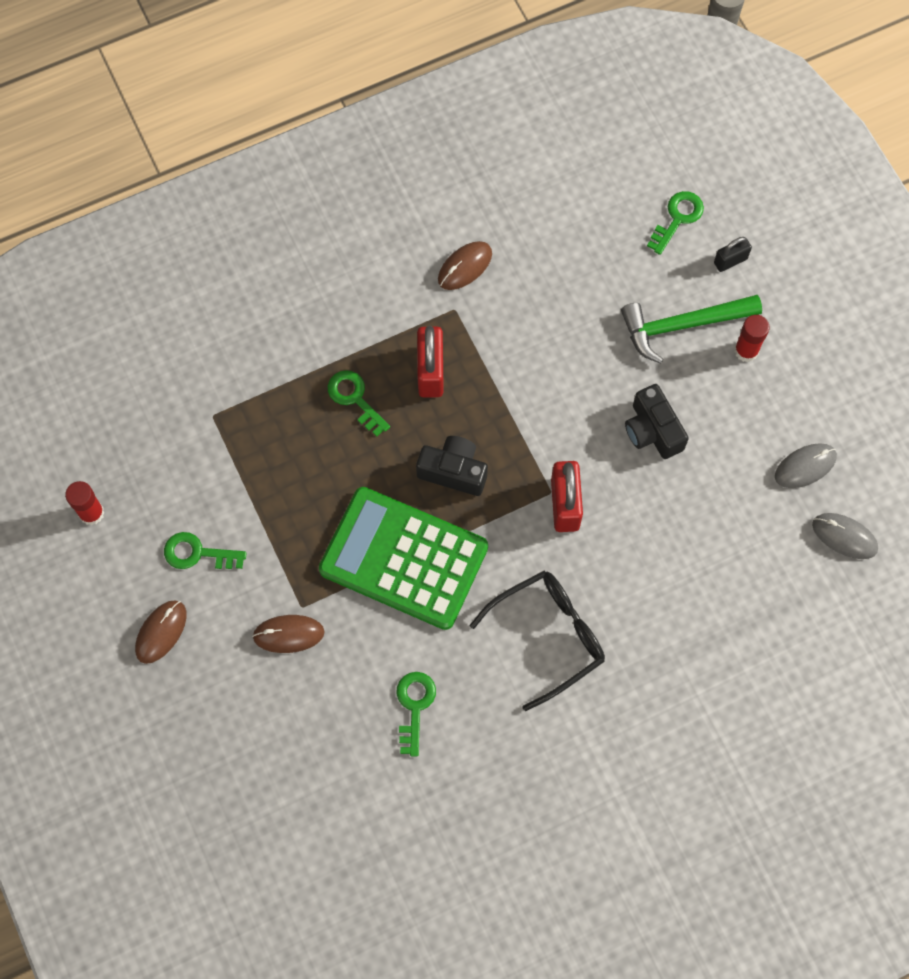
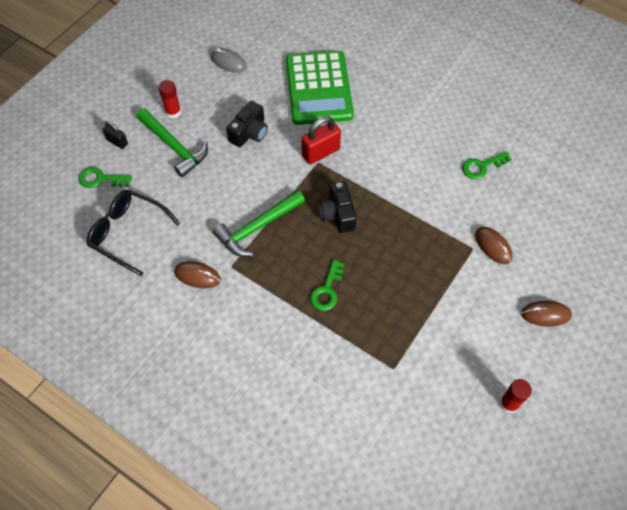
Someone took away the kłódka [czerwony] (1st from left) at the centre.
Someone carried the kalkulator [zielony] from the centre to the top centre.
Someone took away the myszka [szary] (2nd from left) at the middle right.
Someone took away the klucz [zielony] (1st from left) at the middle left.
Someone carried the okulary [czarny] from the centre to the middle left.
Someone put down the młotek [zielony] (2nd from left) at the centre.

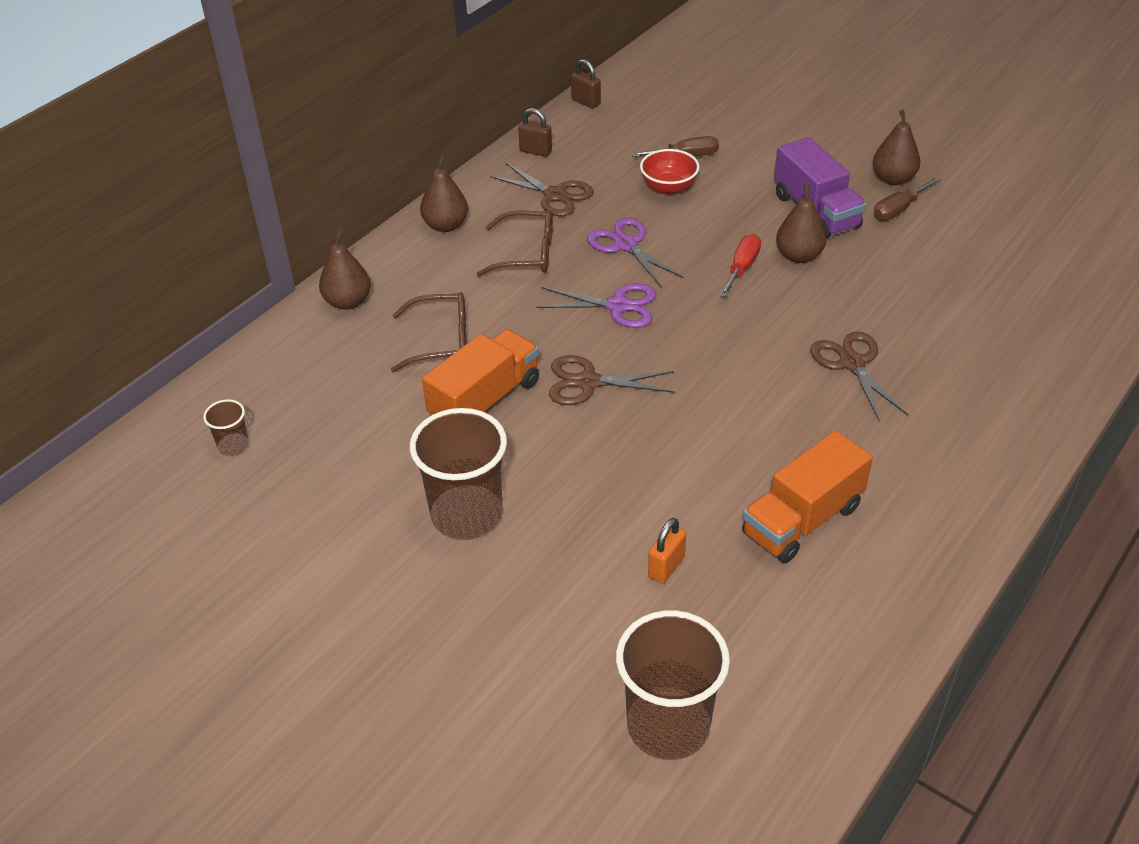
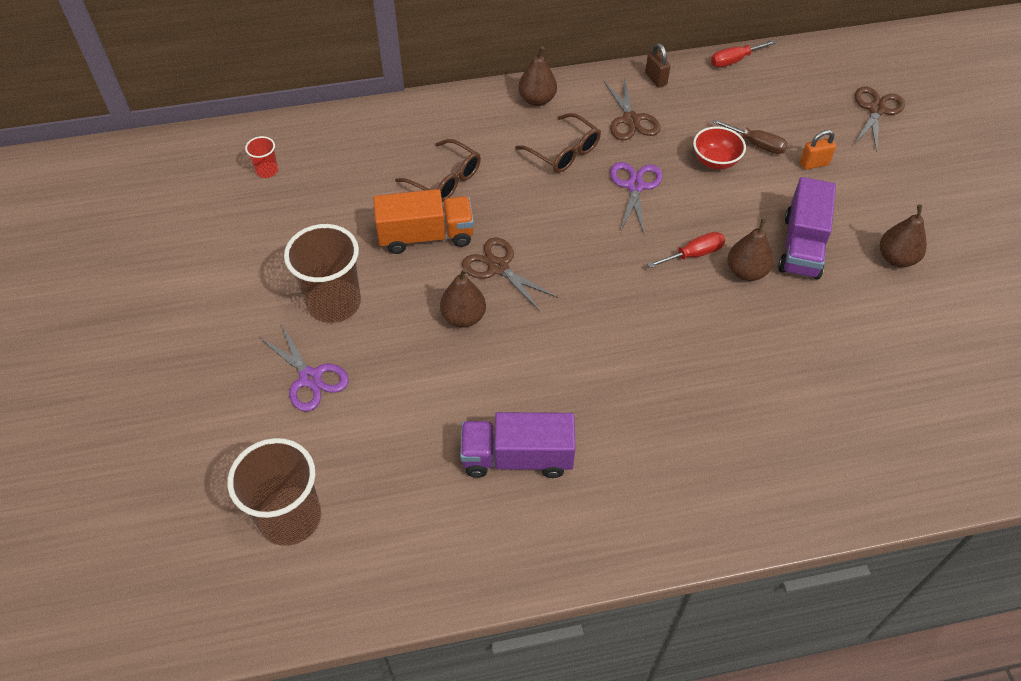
Someone swapped the kłódka [brązowy] (2nd from left) at the top centre for the śrubokręt [czerwony] (2nd from left) at the top right.
Someone took away the śrubokręt [brązowy] (2nd from left) at the top right.
Someone carried the gruszka [brązowy] (1st from left) from the top left to the centre.
Someone carried the nożyczki [fioletowy] (1st from left) from the centre to the middle left.
Someone carried the nożyczki [brązowy] (3rd from left) from the middle right to the top right.
Someone repainted the szklanka [brązowy] (1st from left) at the middle left, which became the szklanka [czerwony] at the top left.
Someone repainted the ciężarówka [pomarańczowy] (2nd from left) at the middle right, which became the ciężarówka [fioletowy] (1st from left) at the centre.
Someone carried the kłódka [pomarańczowy] from the centre to the top right.

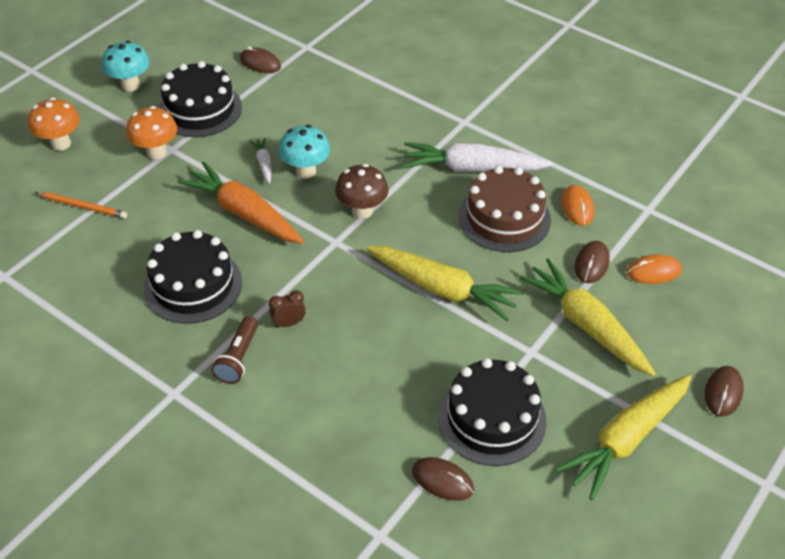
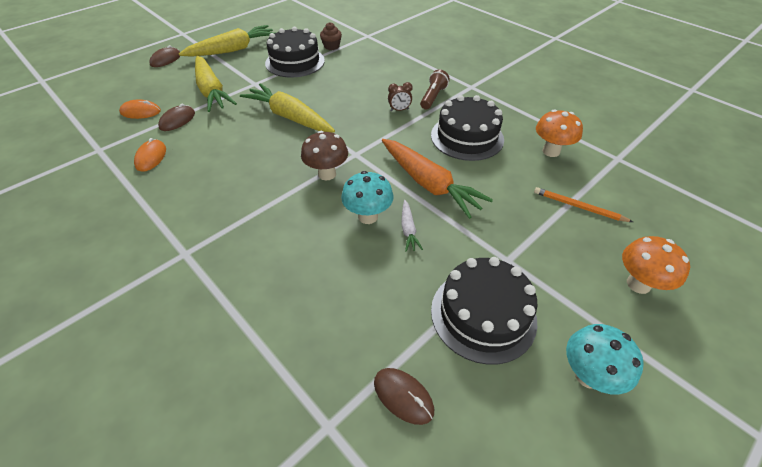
Someone carried the grzyb [pomarańczowy] (2nd from left in the first image) from the top left to the top right.
Someone took away the marchewka [biały] (2nd from left) at the top centre.
Someone took away the tort [brązowy] at the centre.
Someone swapped the myszka [brązowy] (2nd from left) at the bottom centre for the muffinka [brązowy] at the top centre.

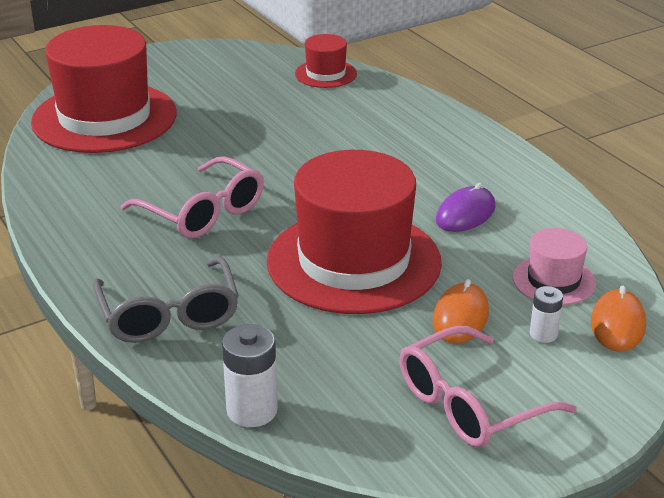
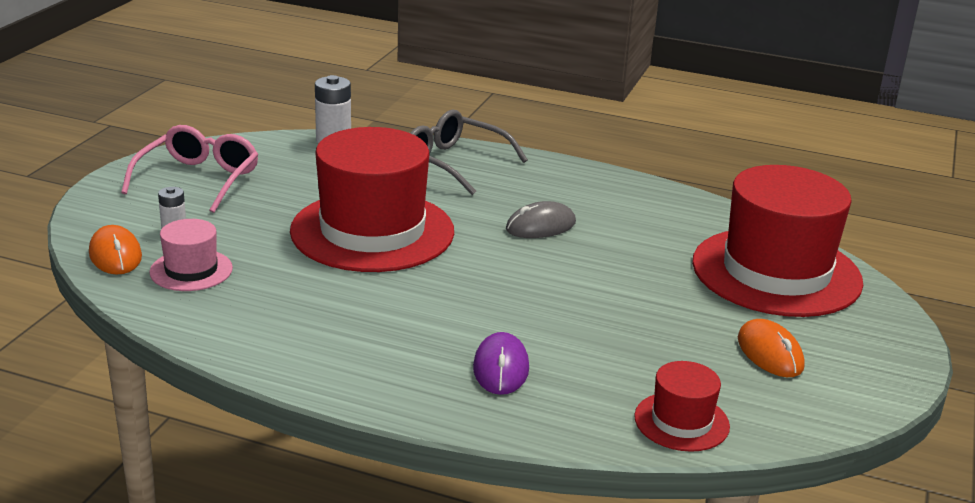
Someone swapped the okulary [różowy] (1st from left) at the middle left for the myszka [szary] at the centre.
Someone carried the myszka [fioletowy] from the middle right to the bottom centre.
Someone carried the myszka [pomarańczowy] (1st from left in the first image) from the middle right to the bottom right.

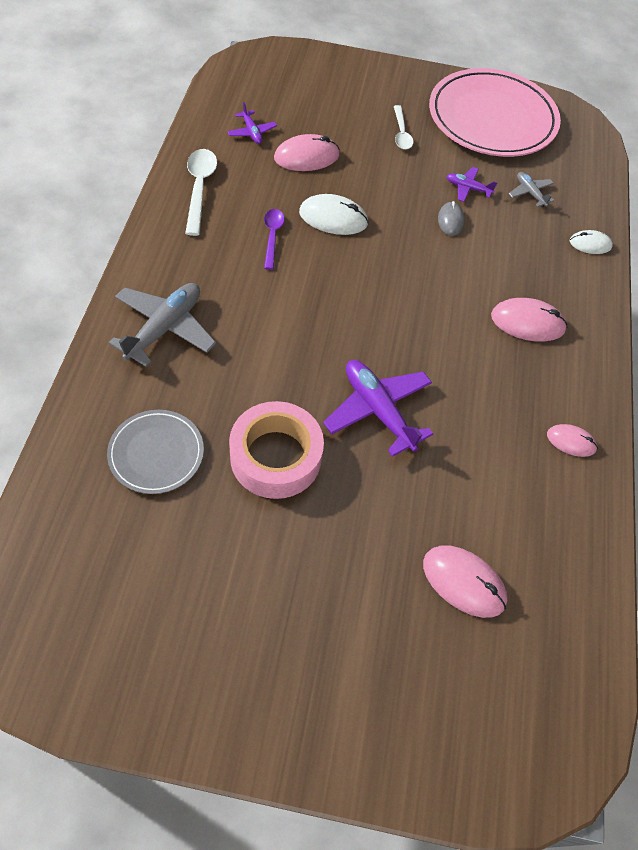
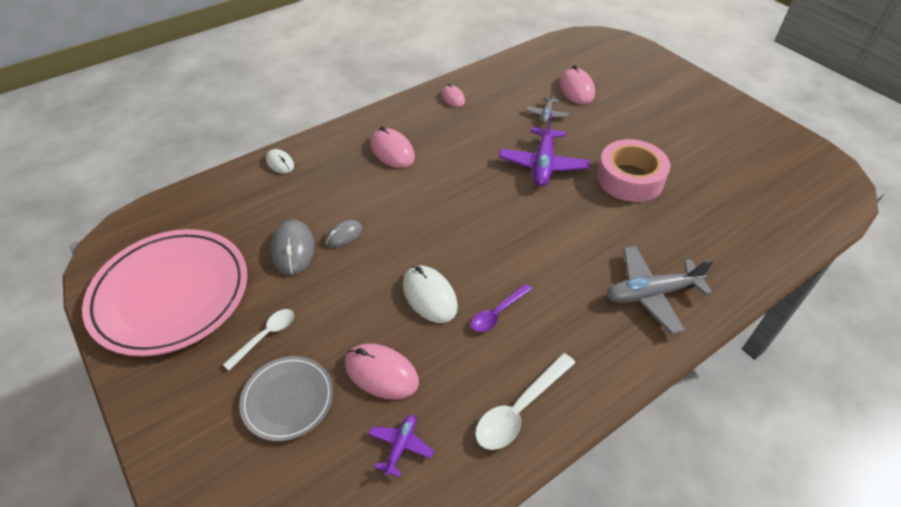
Someone swapped the samolot [fioletowy] (3rd from left) at the top right for the myszka [szary] (1st from left) at the middle left.
Someone carried the samolot [szary] (2nd from left in the first image) from the top right to the top centre.
Someone carried the talerz [szary] from the middle left to the bottom left.

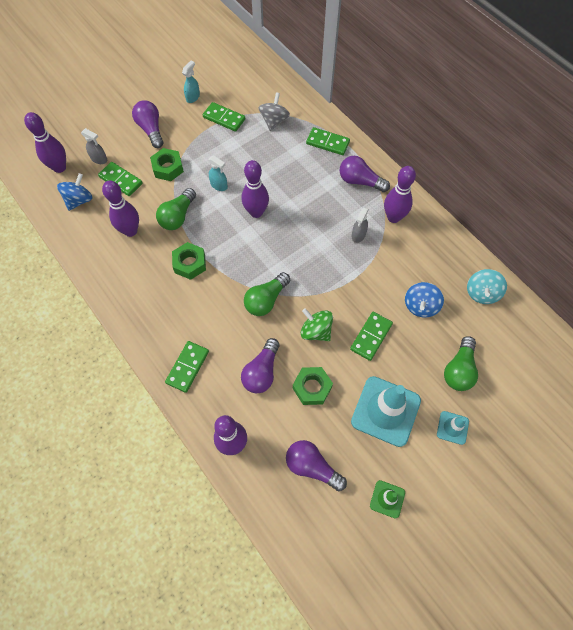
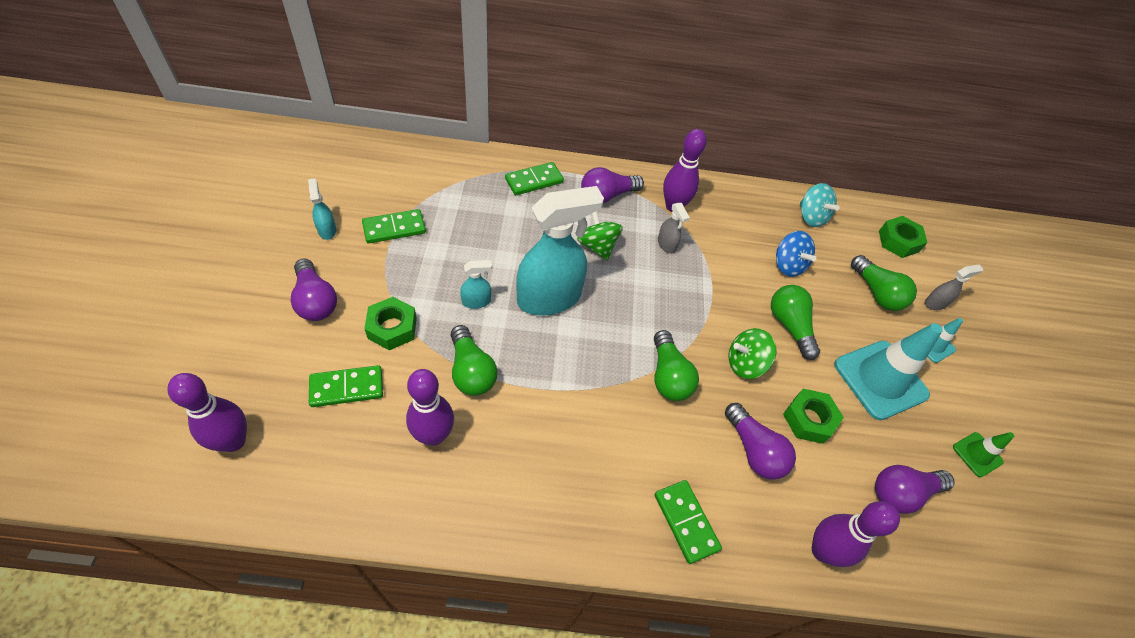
Someone took away the bączek [szary] at the top centre.
Someone rotated the żarówka [fioletowy] (1st from left) at the top left by 135 degrees counterclockwise.
Someone carried the spryskiwacz [szary] (1st from left in the first image) from the top left to the middle right.
Someone swapped the kręgiel [fioletowy] (4th from left) at the top centre for the spryskiwacz [turkusowy] (3rd from left) at the centre.
Someone took away the bączek [niebieski] (1st from left) at the top left.
Someone carried the nakrętka [zielony] (2nd from left in the first image) from the middle left to the middle right.
Someone swapped the kostka domina [zielony] (5th from left) at the centre for the żarówka [zielony] (3rd from left) at the middle right.
Someone put down the bączek [zielony] (1st from left) at the centre.

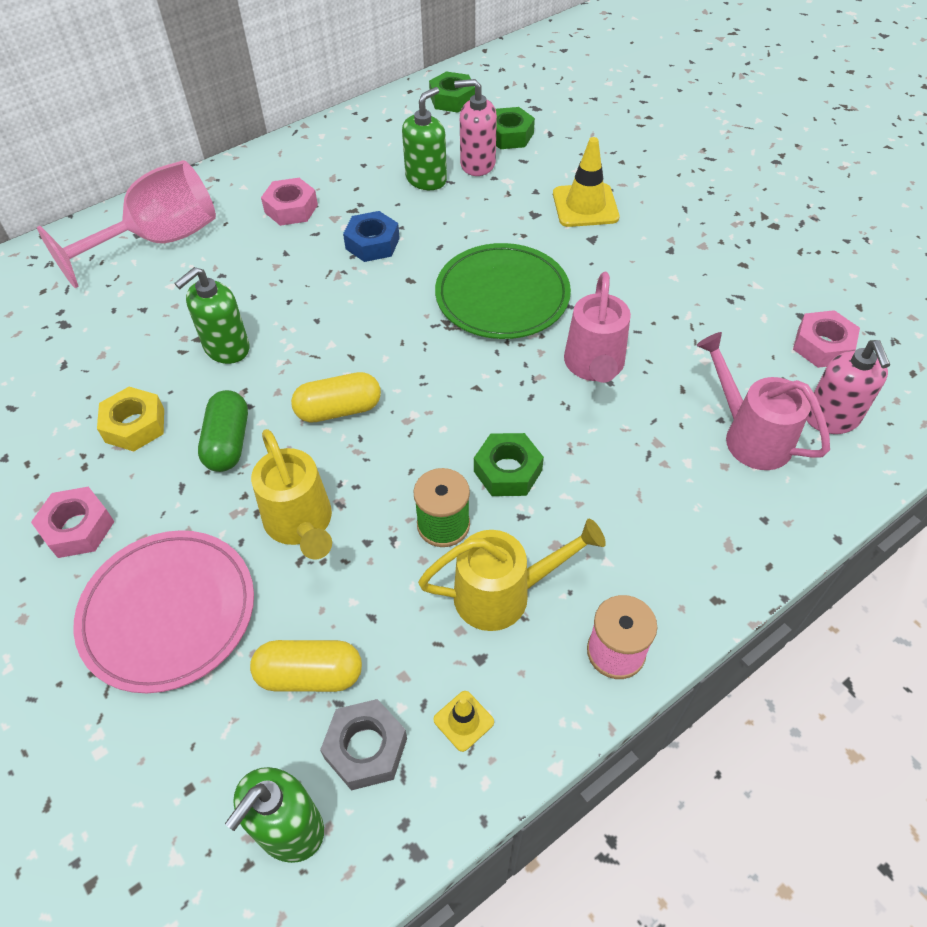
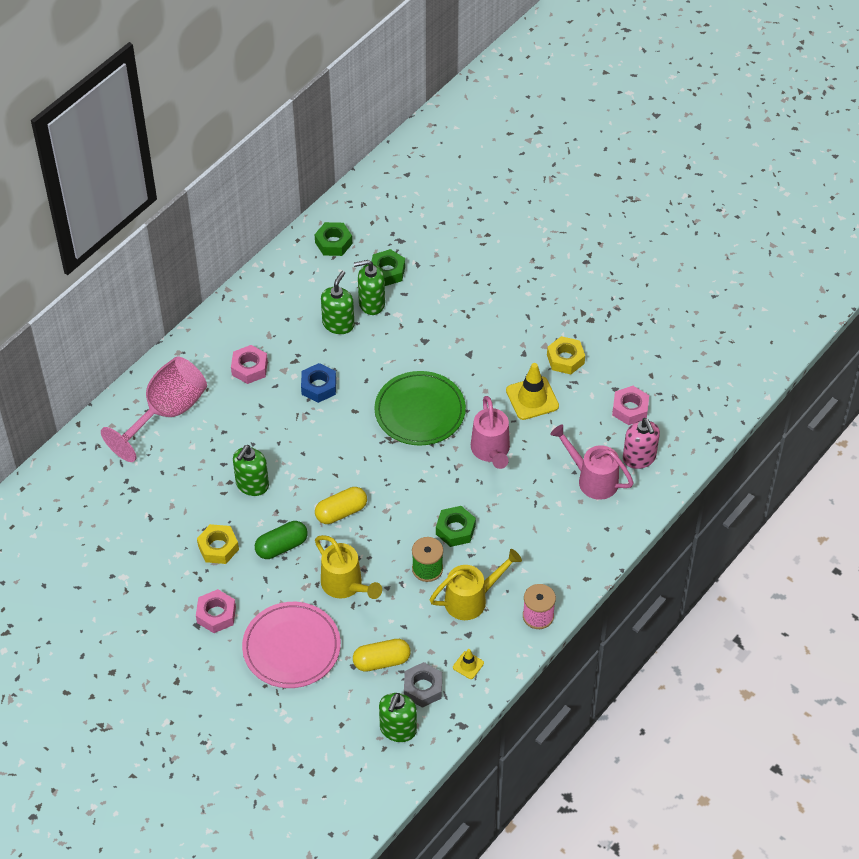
Someone repainted the dozownik mydła [różowy] (1st from left) at the top centre, which became the dozownik mydła [zielony] (3rd from left) at the centre.
Someone carried the pachołek [żółty] (2nd from left) from the top centre to the centre.
Someone rotated the kapsułka [zielony] at the middle left by 75 degrees clockwise.
Someone put down the nakrętka [żółty] (2nd from left) at the centre.

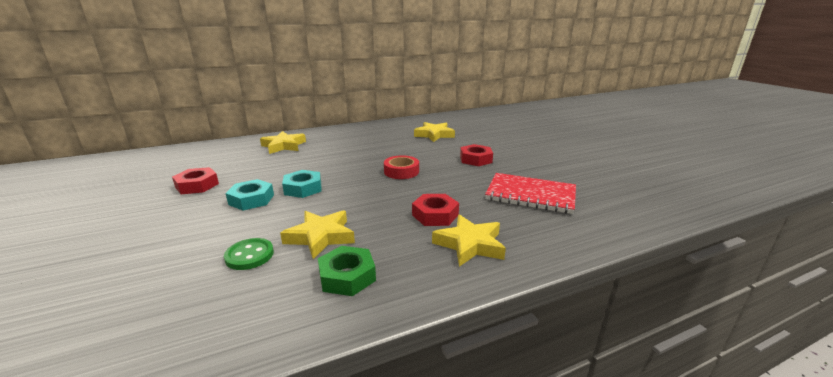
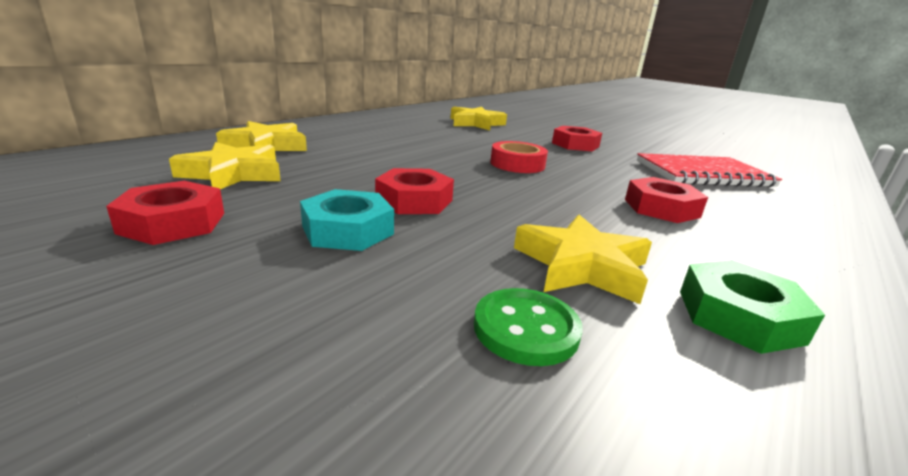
Someone repainted the nakrętka [turkusowy] (2nd from left) at the centre, which became the nakrętka [czerwony] (2nd from left) at the centre.
Someone carried the gwiazda [żółty] (4th from left in the first image) from the centre to the middle left.

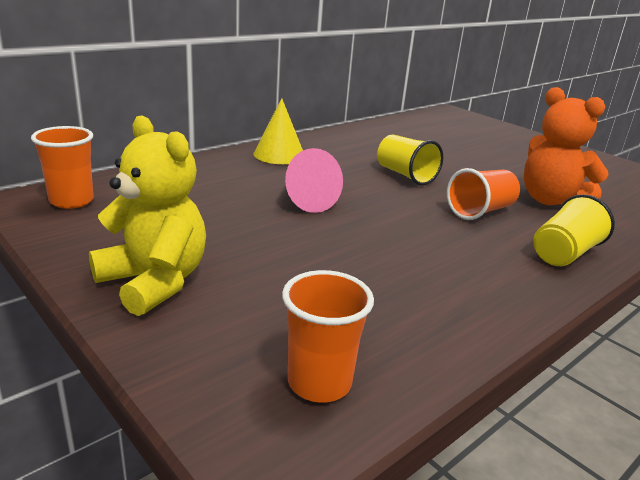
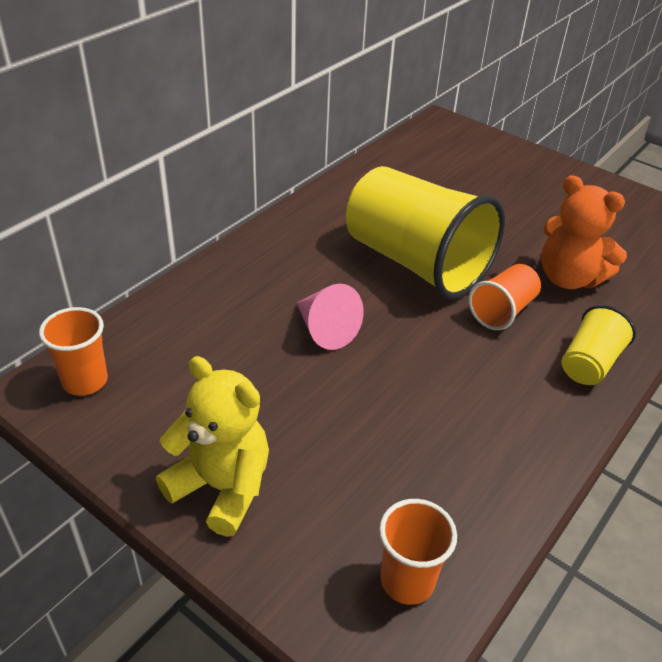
Someone took away the stożek [żółty] at the top centre.
Someone scaled the szklanka [żółty] (1st from left) at the centre by 2.13.

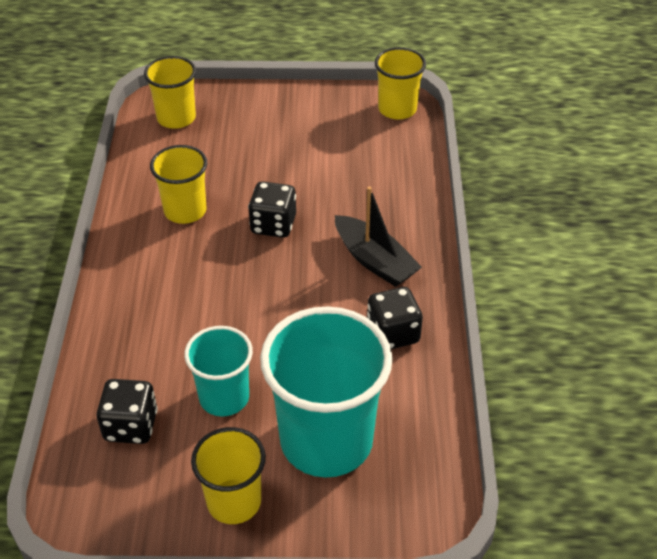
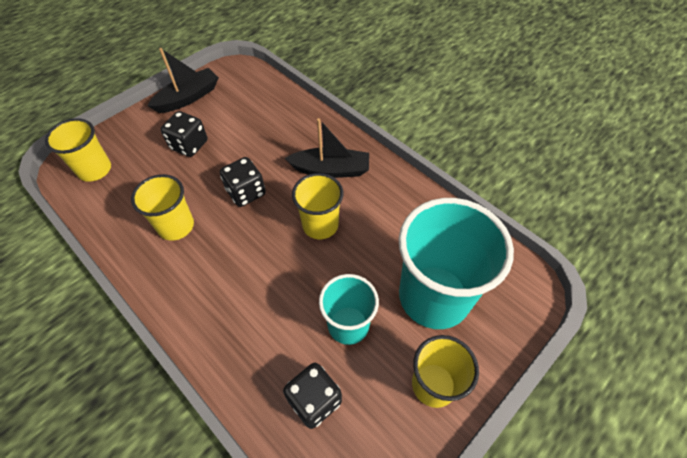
Someone carried the szklanka [żółty] (4th from left in the first image) from the top centre to the centre.
Someone carried the kostka do gry [czarny] (3rd from left in the first image) from the centre to the top left.
Someone put down the łódka [czarny] (1st from left) at the top left.

